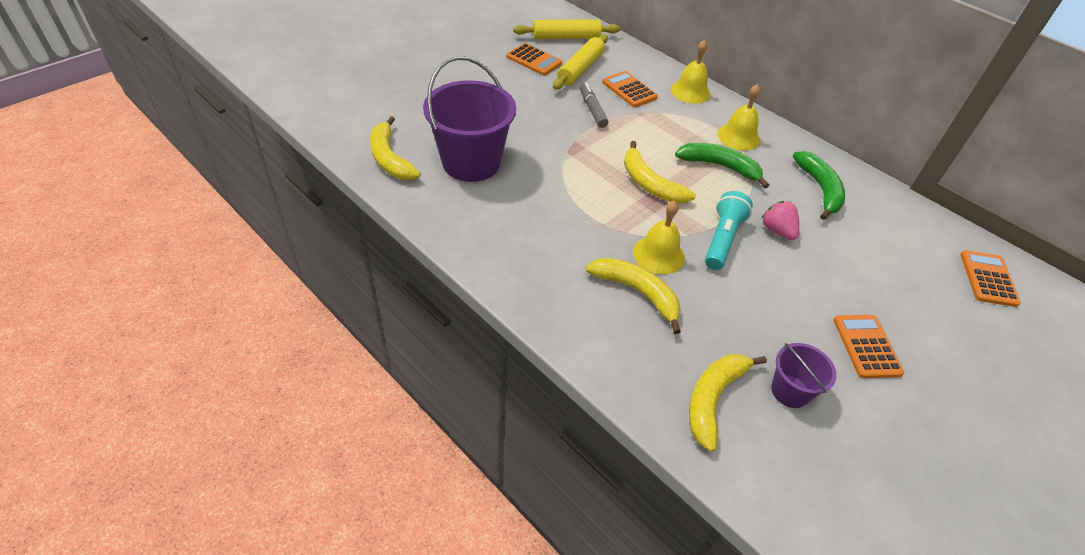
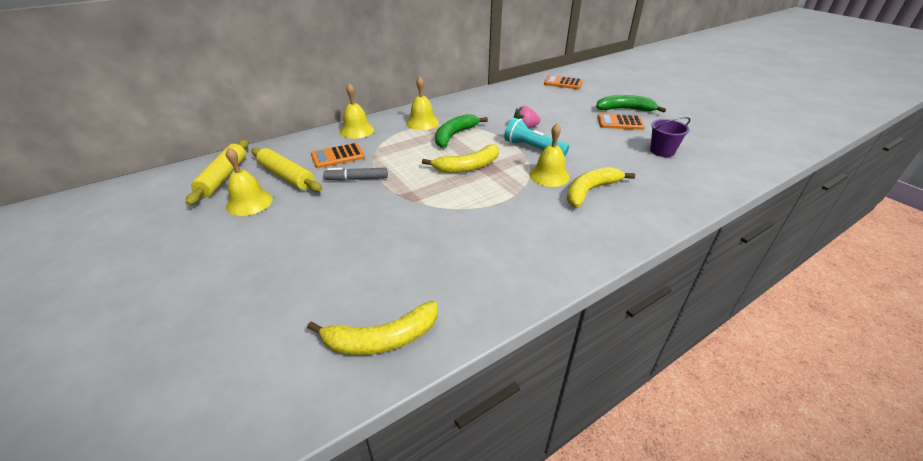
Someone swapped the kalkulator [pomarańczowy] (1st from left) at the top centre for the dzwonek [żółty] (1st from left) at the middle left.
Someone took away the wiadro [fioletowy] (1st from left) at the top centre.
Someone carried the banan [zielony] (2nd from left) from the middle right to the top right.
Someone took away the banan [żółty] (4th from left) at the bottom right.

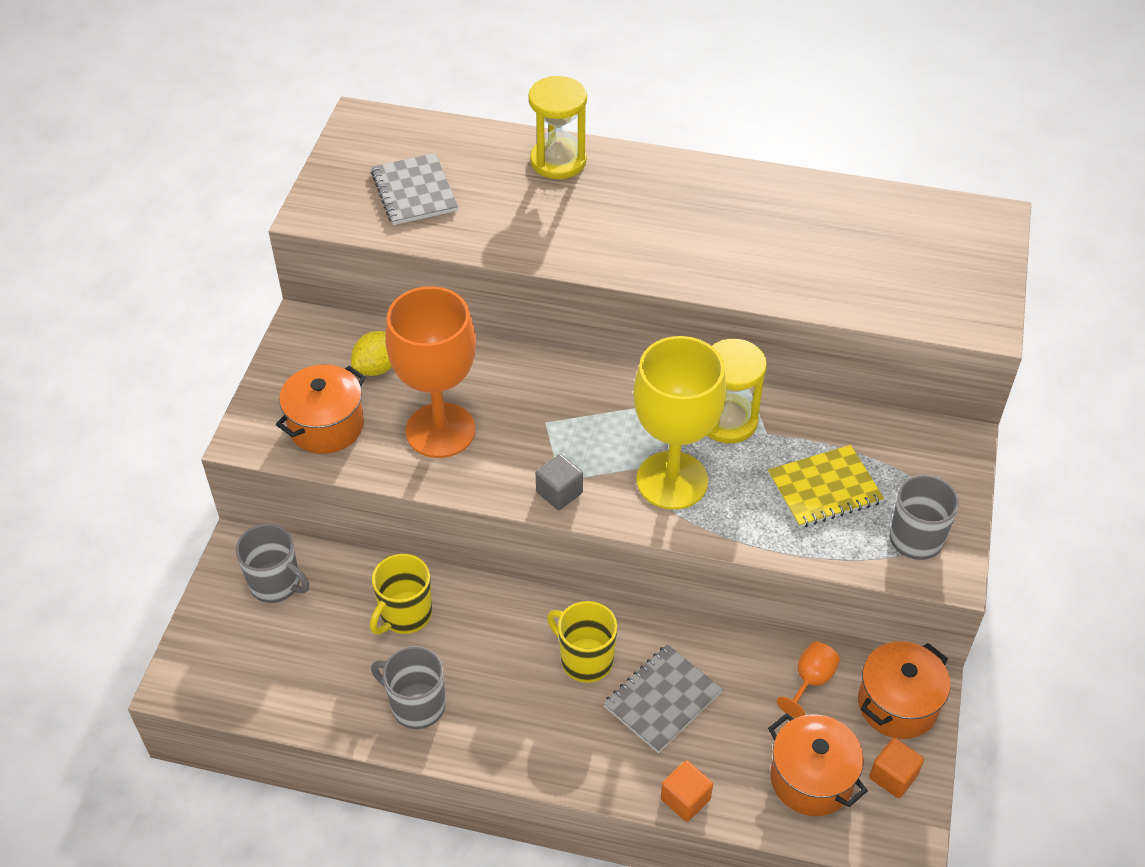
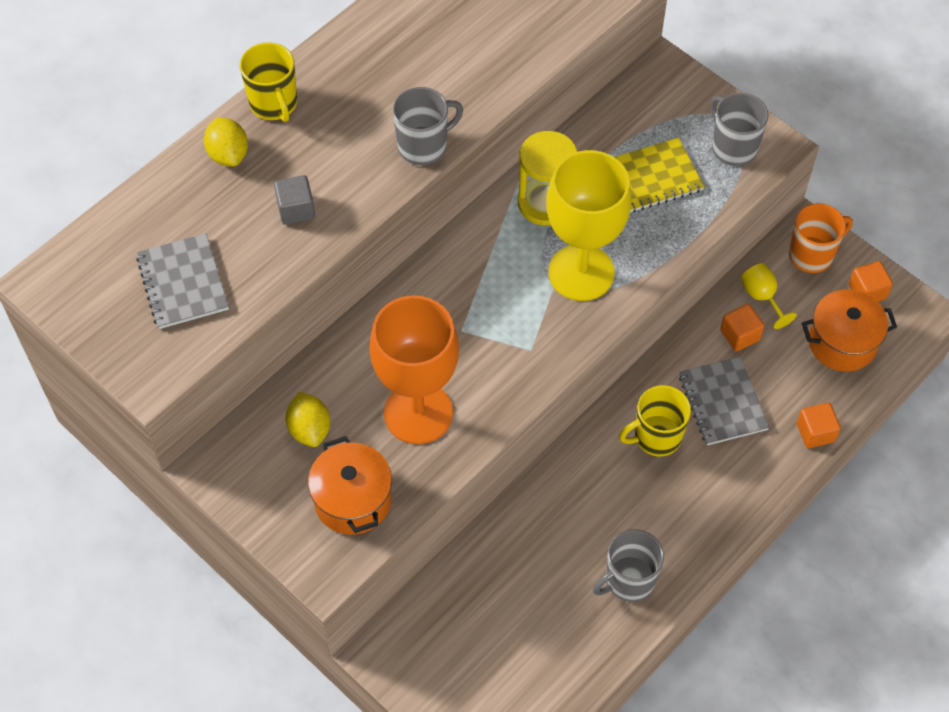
Someone swapped the klepsydra [żółty] (1st from left) at the top centre for the cytryna [żółty] (1st from left) at the top left.
Someone rotated the zeszyt [szary] (1st from left) at the top centre by 60 degrees clockwise.
Someone rotated the zeszyt [żółty] at the middle right by 60 degrees clockwise.
Someone carried the sześcian [szary] from the centre to the top left.
Someone carried the kubek [szary] (1st from left) from the middle left to the top centre.
Someone carried the kubek [żółty] (1st from left) from the bottom centre to the top left.
Someone swapped the garnek [pomarańczowy] (3rd from left) at the bottom right for the kubek [pomarańczowy] at the middle right.
Someone repainted the kielich [pomarańczowy] (2nd from left) at the bottom right, which became the kielich [żółty] (2nd from left) at the middle right.
Someone put down the sześcian [pomarańczowy] (1st from left) at the middle right.

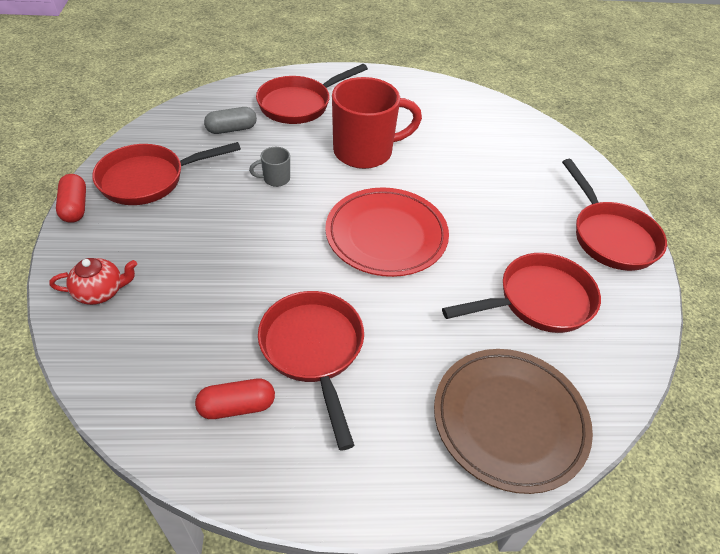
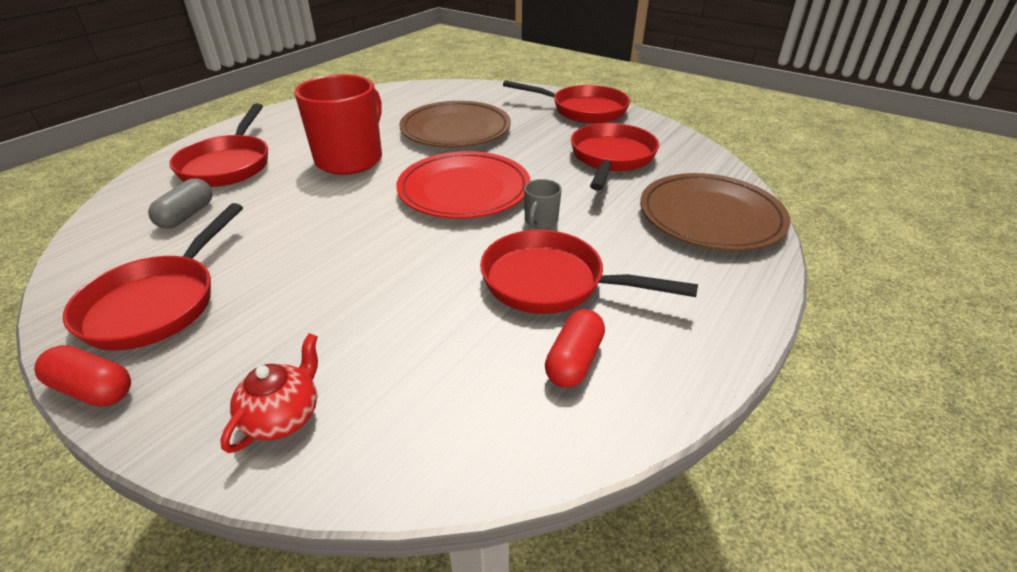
Someone carried the kubek [szary] from the top centre to the centre.
Someone put down the talerz [brązowy] (1st from left) at the top centre.

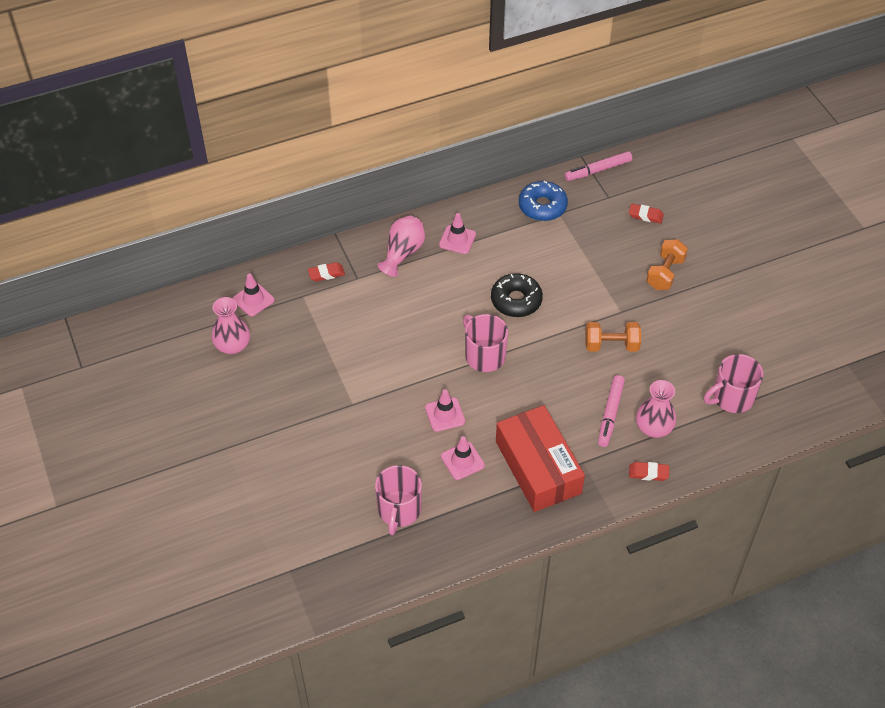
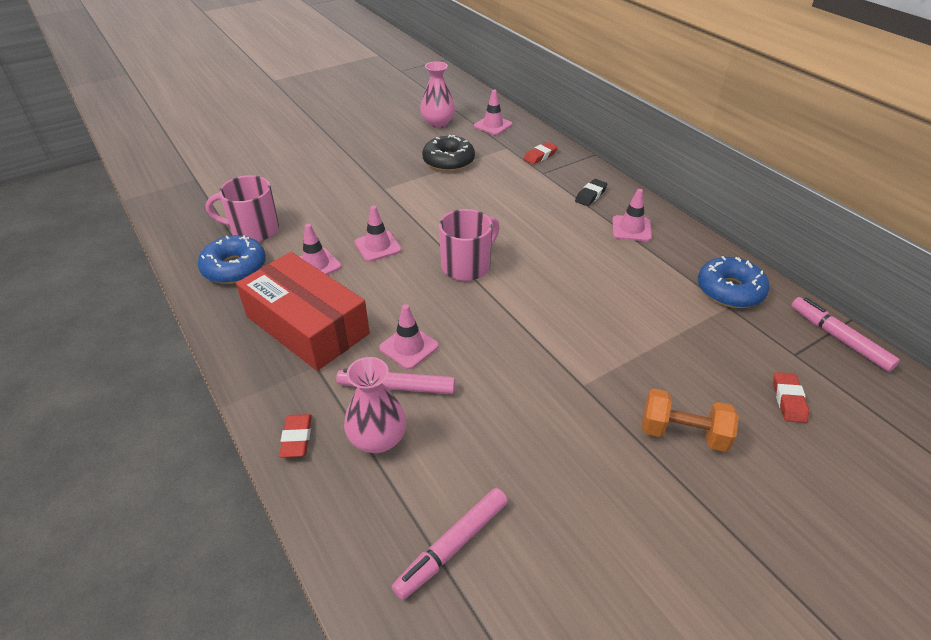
Someone swapped the wazon [różowy] (2nd from left) at the centre for the gumka do mazania [czarny] at the top centre.
Someone rotated the gumka do mazania [czerwony] (1st from left in the first image) at the centre by 75 degrees clockwise.
Someone carried the donut [czarny] from the centre to the top centre.
Someone took away the hantel [pomarańczowy] (1st from left) at the middle right.
Someone swapped the kubek [różowy] (3rd from left) at the middle right for the flamaster [różowy] (2nd from left) at the bottom centre.
Someone rotated the pudełko [czerwony] at the centre by 75 degrees clockwise.
Someone put down the donut [niebieski] (1st from left) at the middle left.
Someone put down the pachołek [różowy] (3rd from left) at the centre.

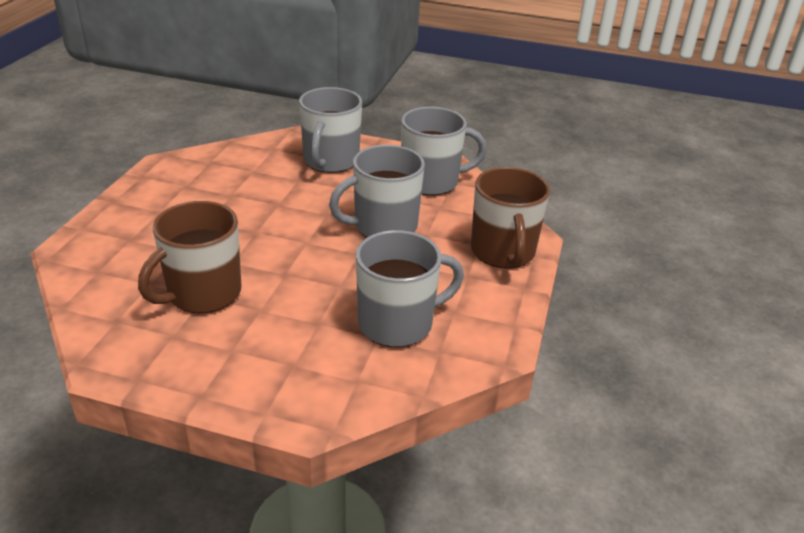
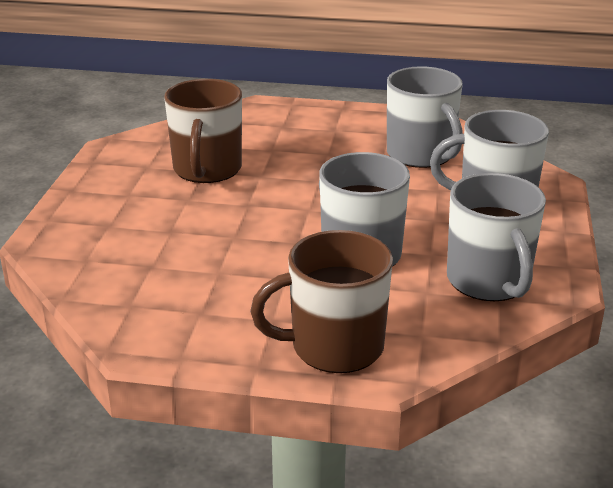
Someone rotated the kubek [brązowy] (1st from left) at the middle left by 120 degrees counterclockwise.
Someone carried the kubek [szary] (3rd from left in the first image) from the centre to the top right.

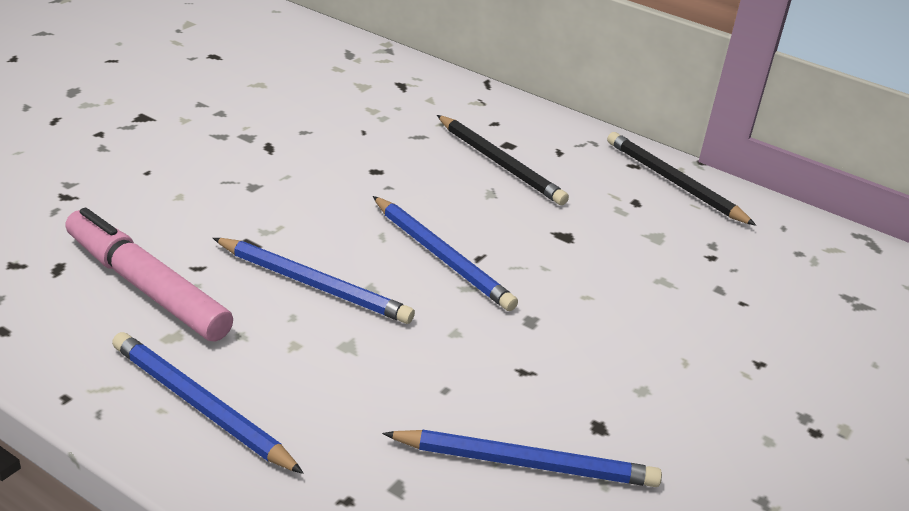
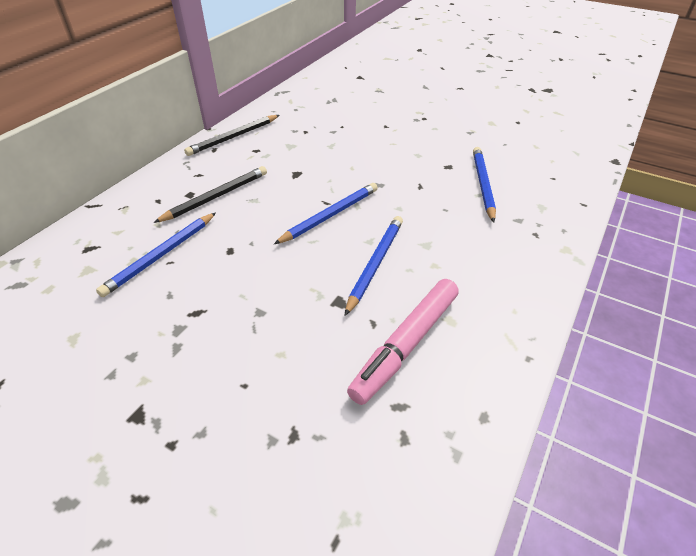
Someone carried the ołówek [niebieski] (1st from left) from the bottom left to the middle left.

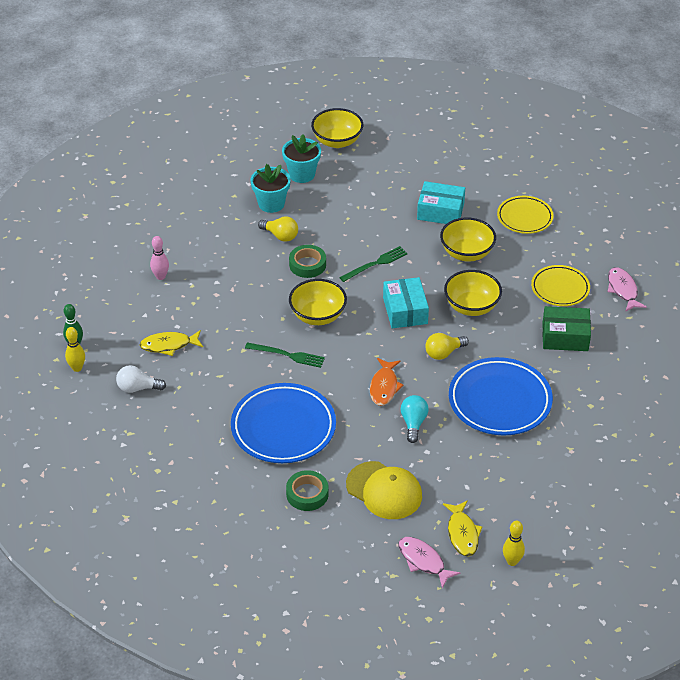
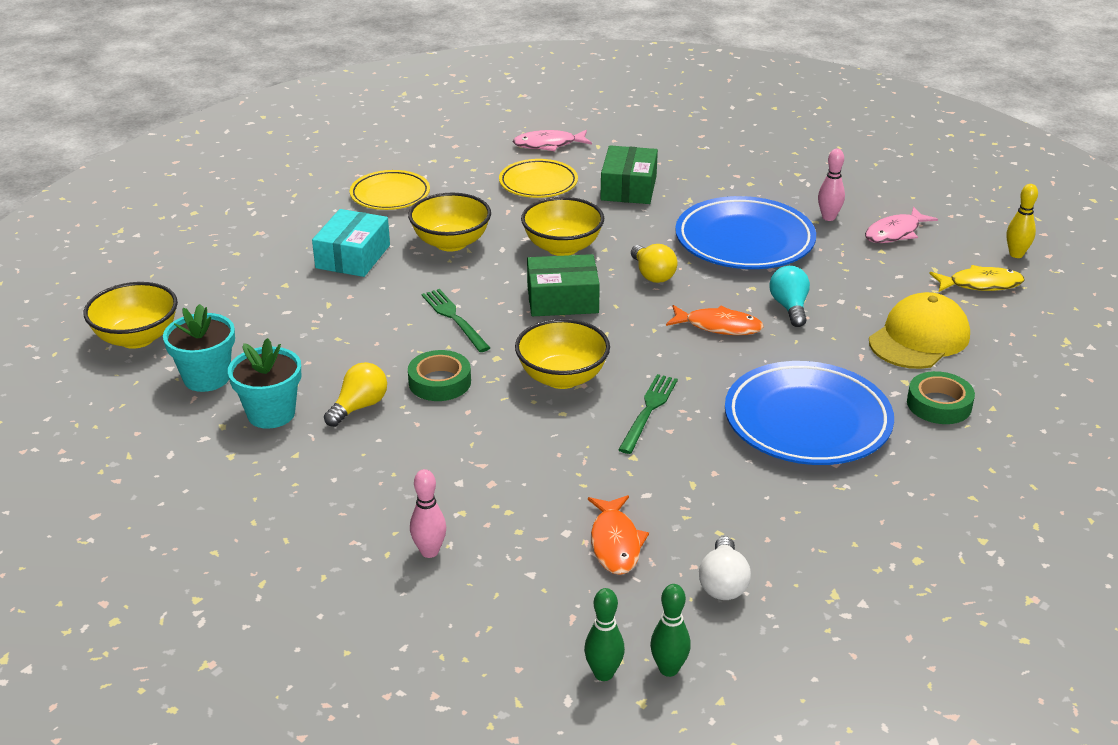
Someone repainted the pudełko [turkusowy] (1st from left) at the centre, which became the pudełko [zielony] (1st from left) at the centre.
Someone repainted the kręgiel [żółty] (1st from left) at the middle left, which became the kręgiel [zielony] (2nd from left) at the bottom centre.
Someone repainted the ryba [żółty] (1st from left) at the middle left, which became the ryba [pomarańczowy] (1st from left) at the bottom centre.
Someone rotated the żarówka [turkusowy] at the centre by 75 degrees clockwise.
Someone carried the ryba [różowy] (1st from left in the first image) from the bottom centre to the top right.
Someone put down the kręgiel [różowy] (2nd from left) at the top right.

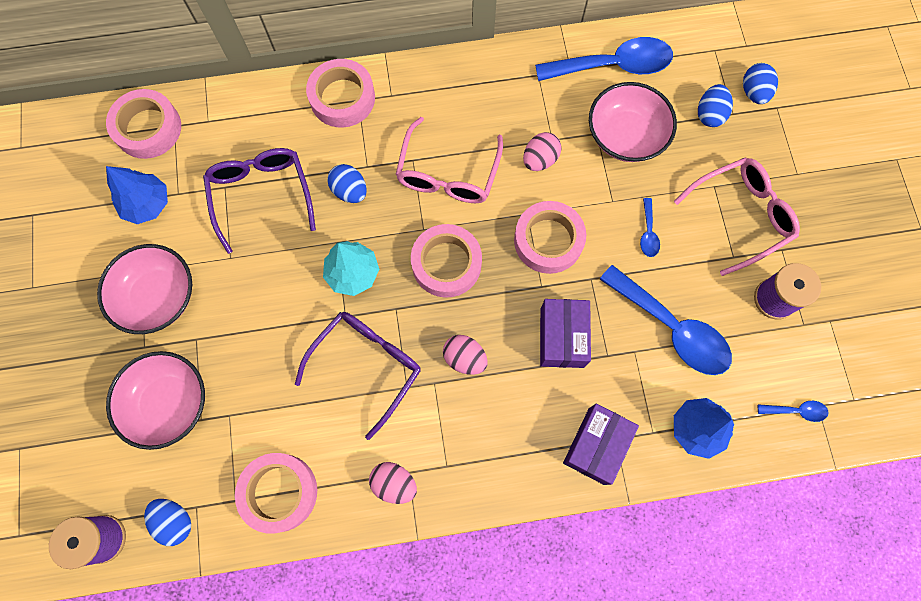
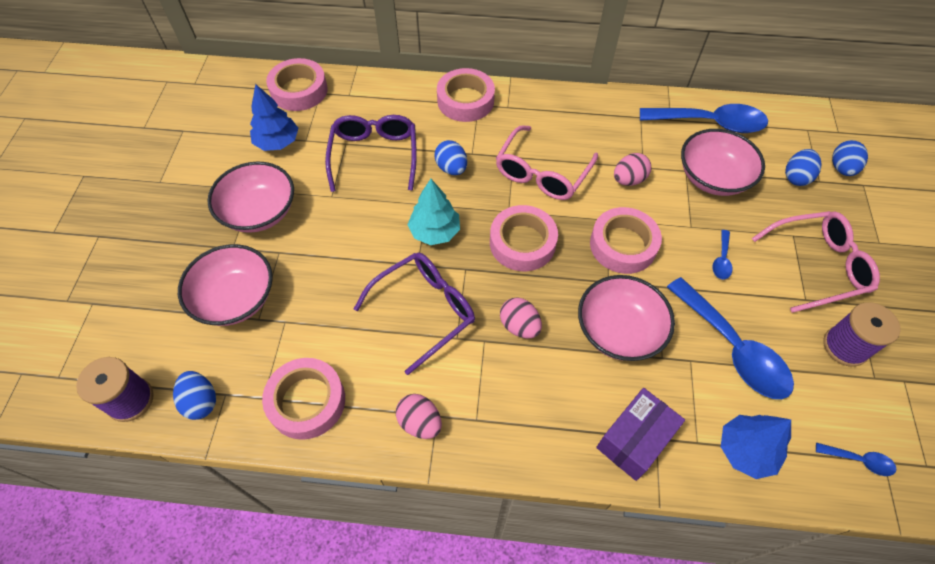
Someone swapped the pudełko [fioletowy] (1st from left) at the centre for the miska [różowy] (3rd from left) at the middle right.

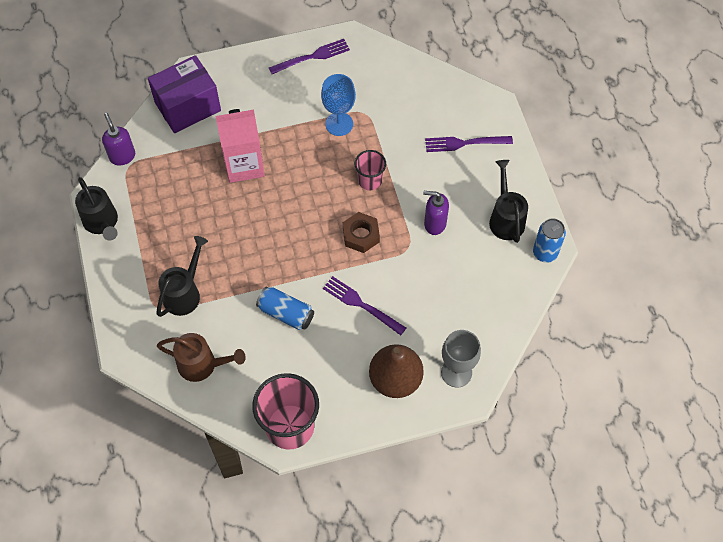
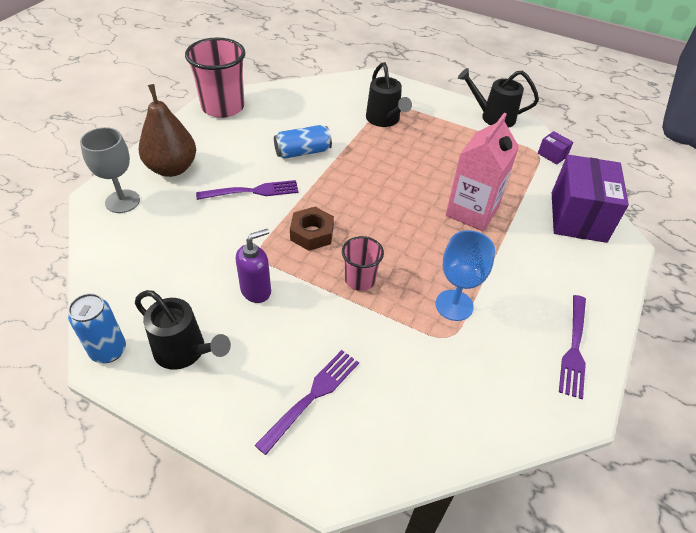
Someone swapped the dozownik mydła [fioletowy] (1st from left) at the top left for the pudełko [fioletowy] (1st from left) at the top right.
Someone took away the konewka [brązowy] at the middle left.

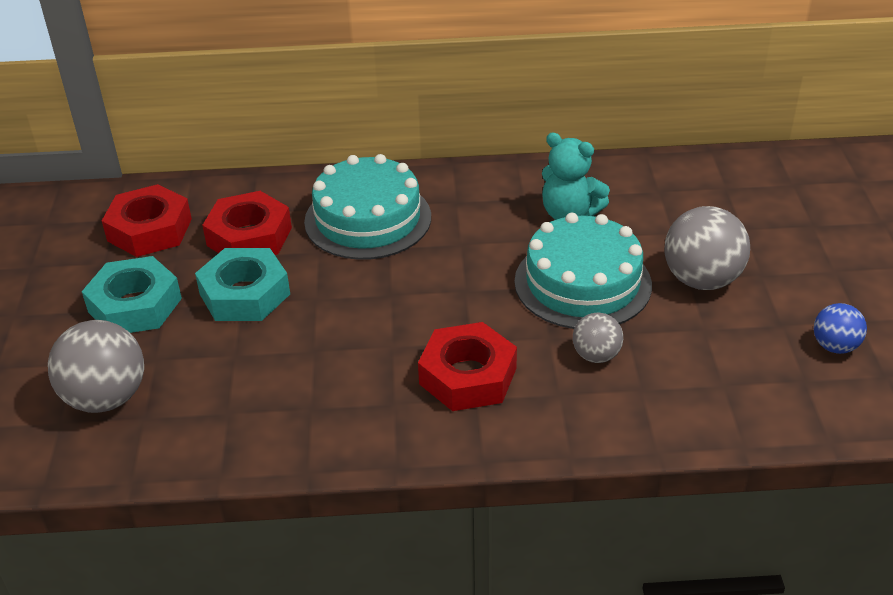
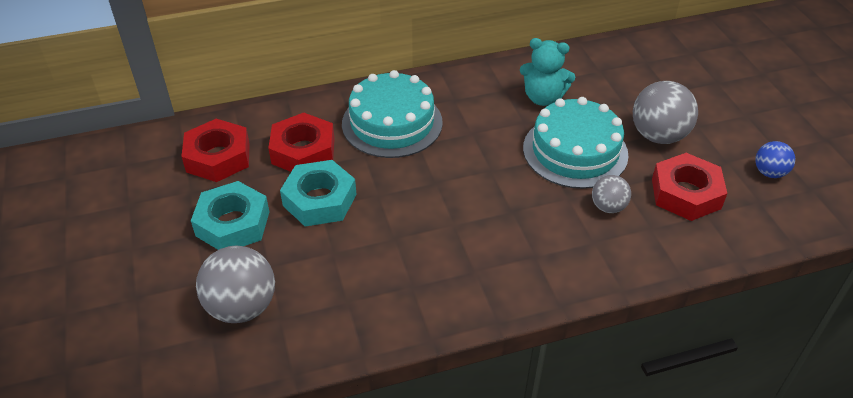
Someone carried the nakrętka [czerwony] (3rd from left) from the centre to the middle right.

